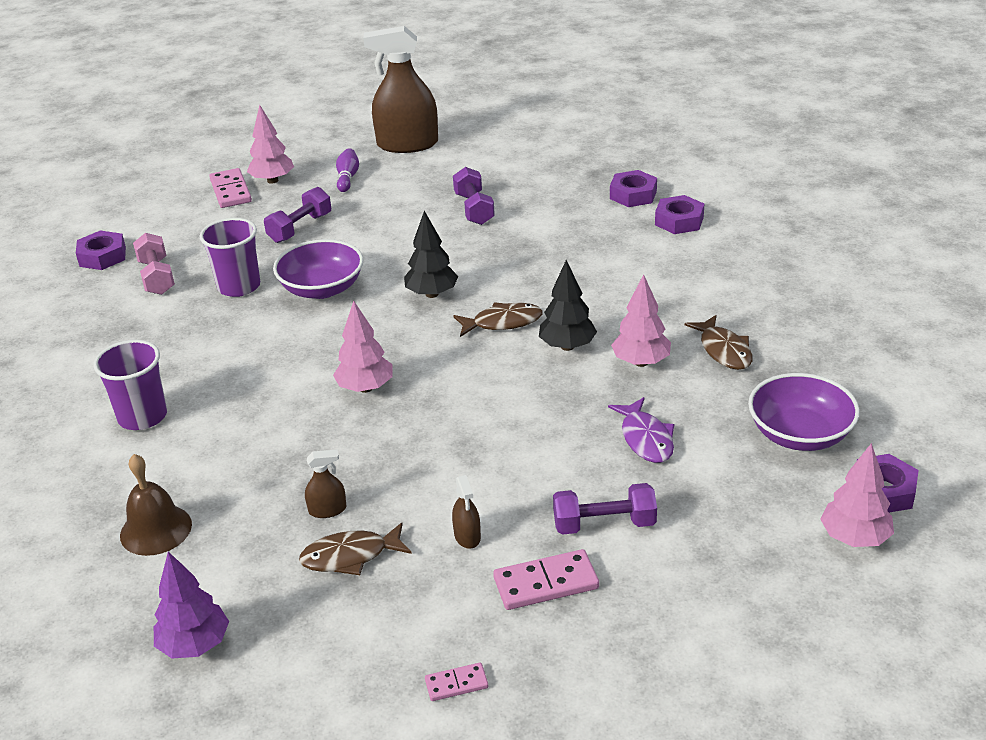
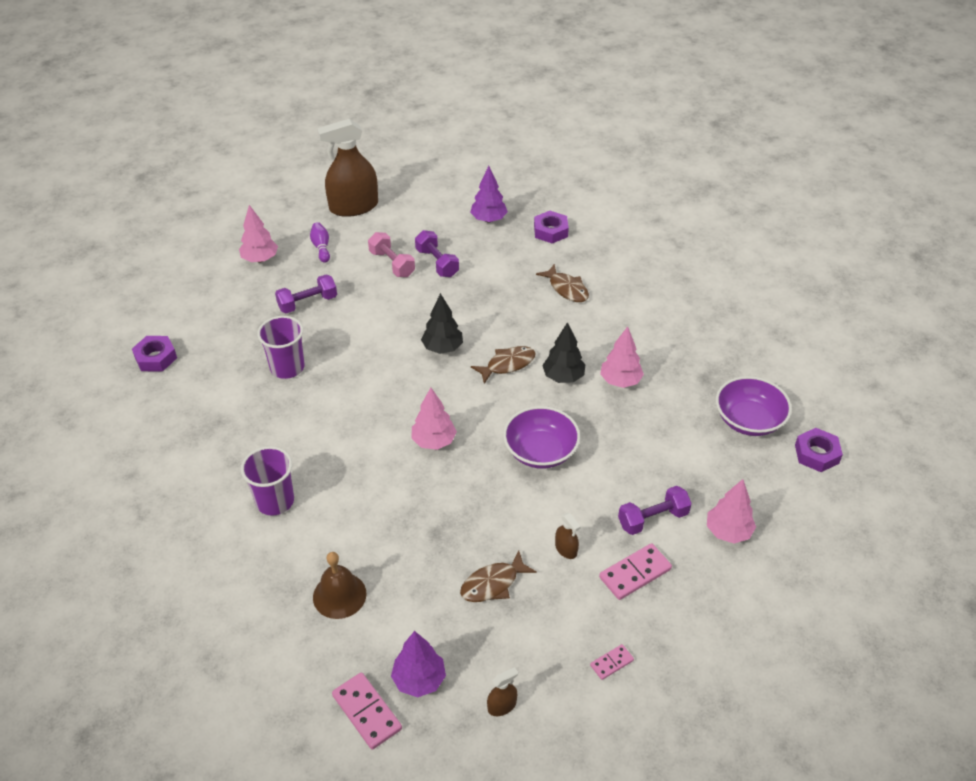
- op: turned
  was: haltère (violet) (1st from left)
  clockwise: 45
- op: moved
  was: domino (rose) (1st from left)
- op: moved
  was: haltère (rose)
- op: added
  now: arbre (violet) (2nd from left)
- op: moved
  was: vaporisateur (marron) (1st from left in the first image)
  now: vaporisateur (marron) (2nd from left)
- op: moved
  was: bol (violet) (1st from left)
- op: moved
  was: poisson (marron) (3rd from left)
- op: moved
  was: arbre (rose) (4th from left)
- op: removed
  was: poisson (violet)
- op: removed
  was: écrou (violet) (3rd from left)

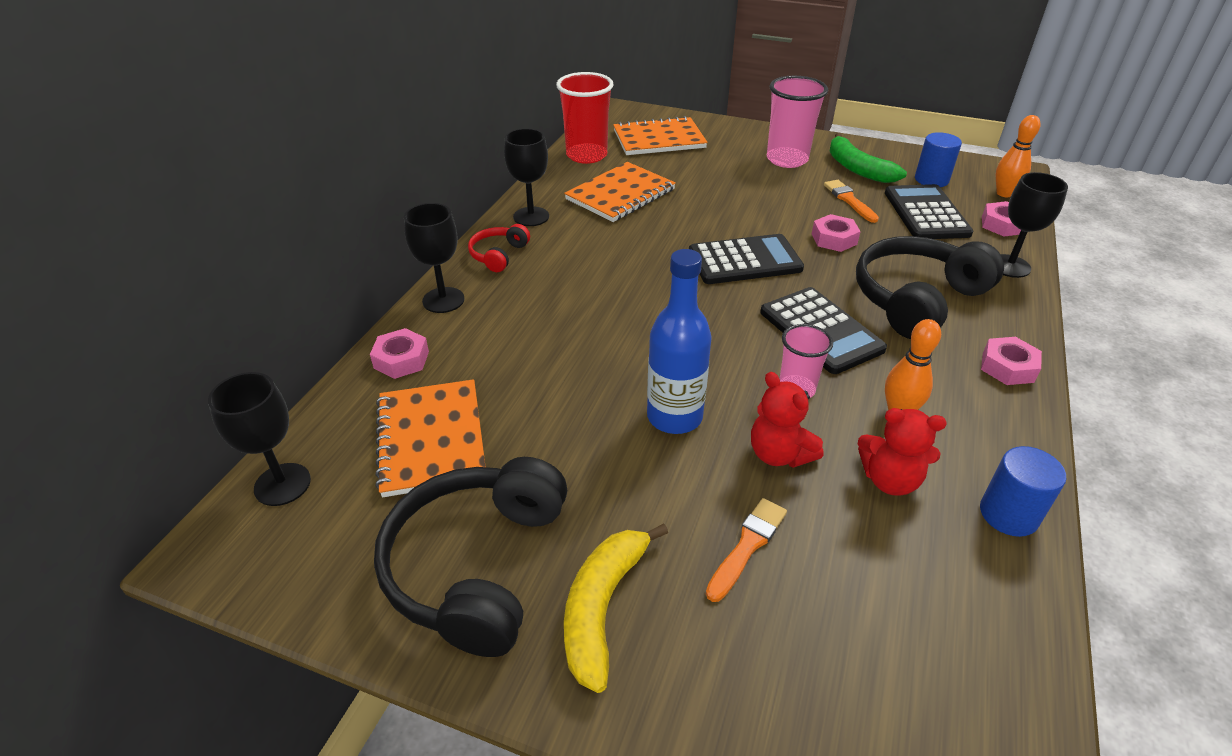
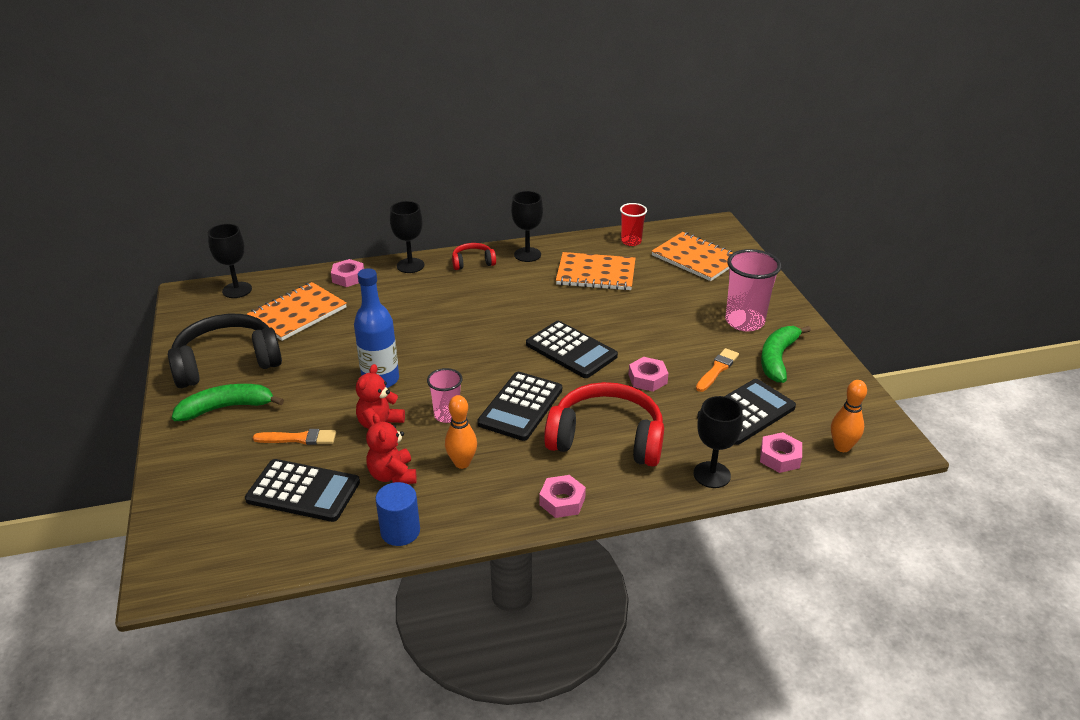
- op: recoloured
  was: banane (jaune)
  now: banane (vert) (1st from left)
- op: added
  now: calculatrice (noir) (1st from left)
- op: recoloured
  was: casque audio (noir) (2nd from left)
  now: casque audio (rouge) (2nd from left)
- op: resized
  was: gobelet (rouge)
  ratio: 0.6
- op: removed
  was: cylindre (bleu) (1st from left)

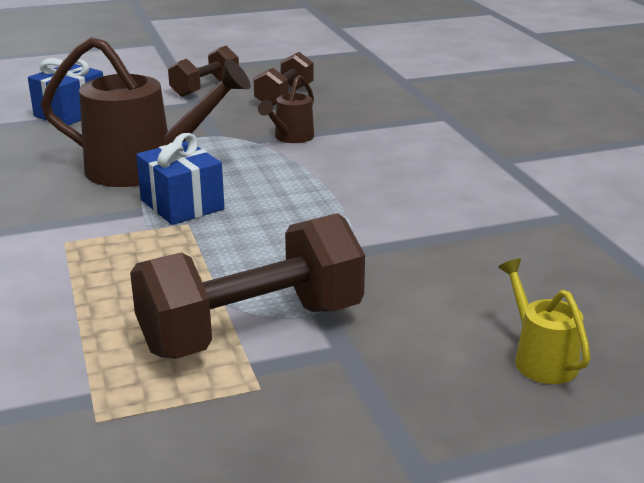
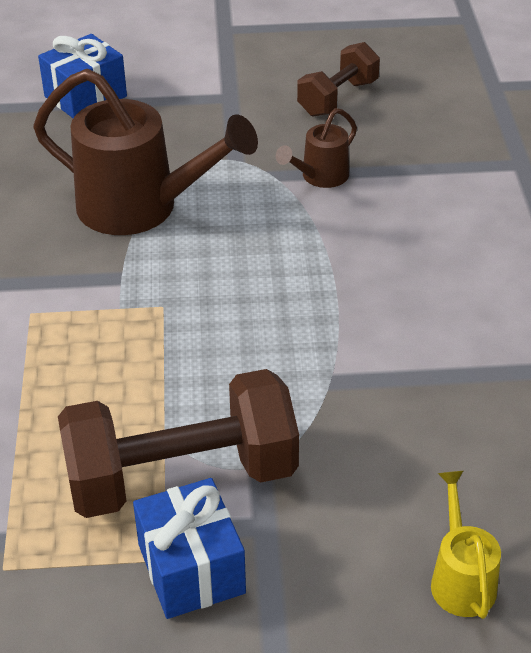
- op: moved
  was: cadeau (bleu) (2nd from left)
- op: removed
  was: haltère (marron) (1st from left)

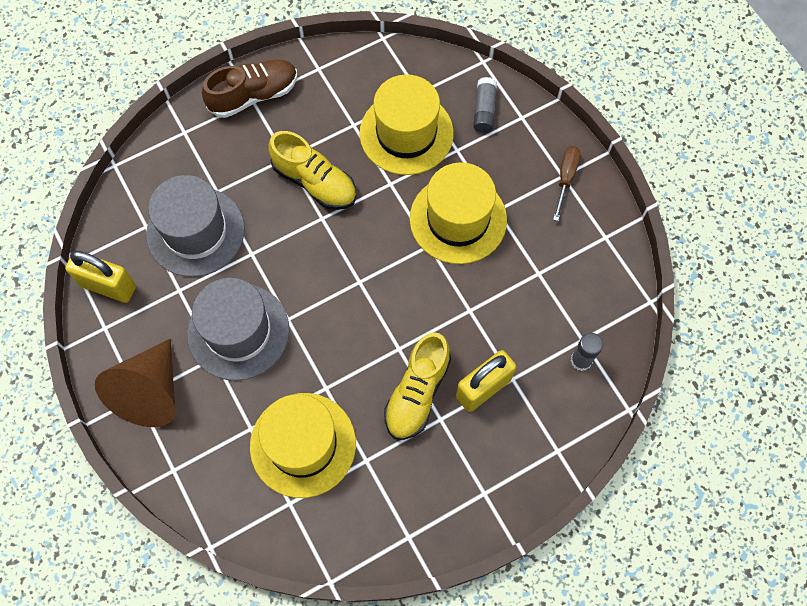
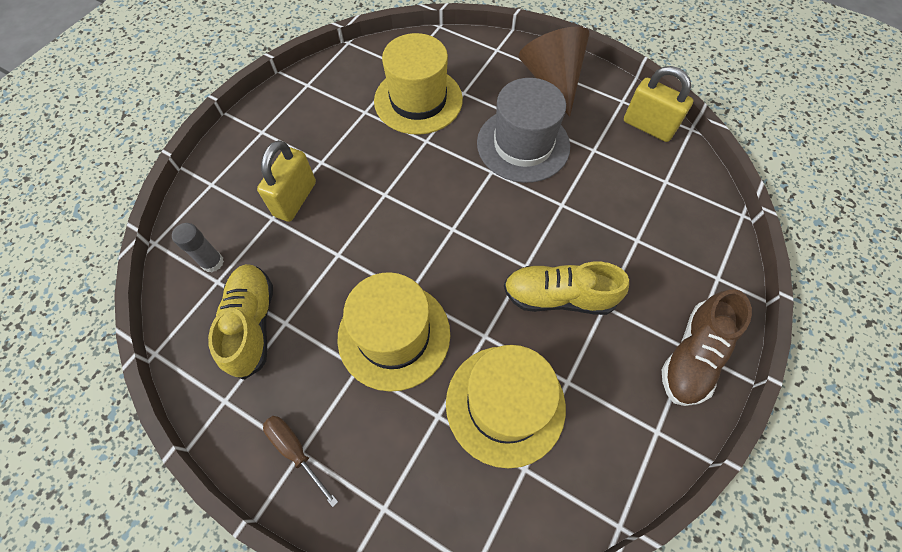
- op: moved
  was: chaussure (jaune) (2nd from left in the first image)
  now: chaussure (jaune) (1st from left)
- op: turned
  was: tournevis (marron)
  clockwise: 150
- op: turned
  was: cadenas (jaune) (1st from left in the first image)
  clockwise: 45
- op: removed
  was: chapeau (gris) (1st from left)
- op: removed
  was: bâton de colle (gris) (1st from left)

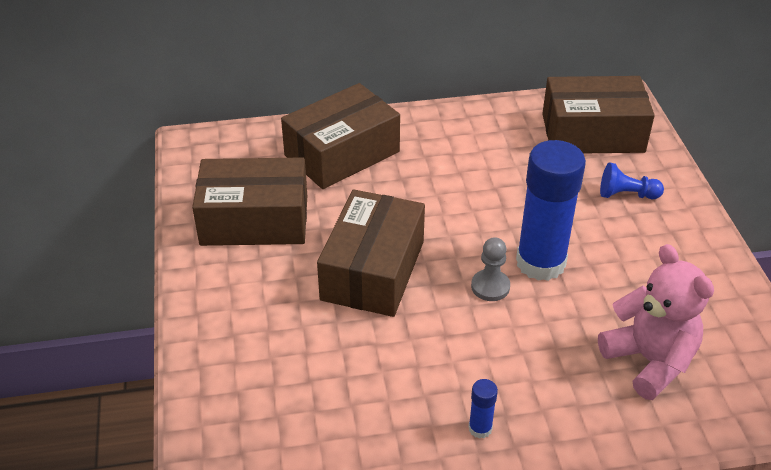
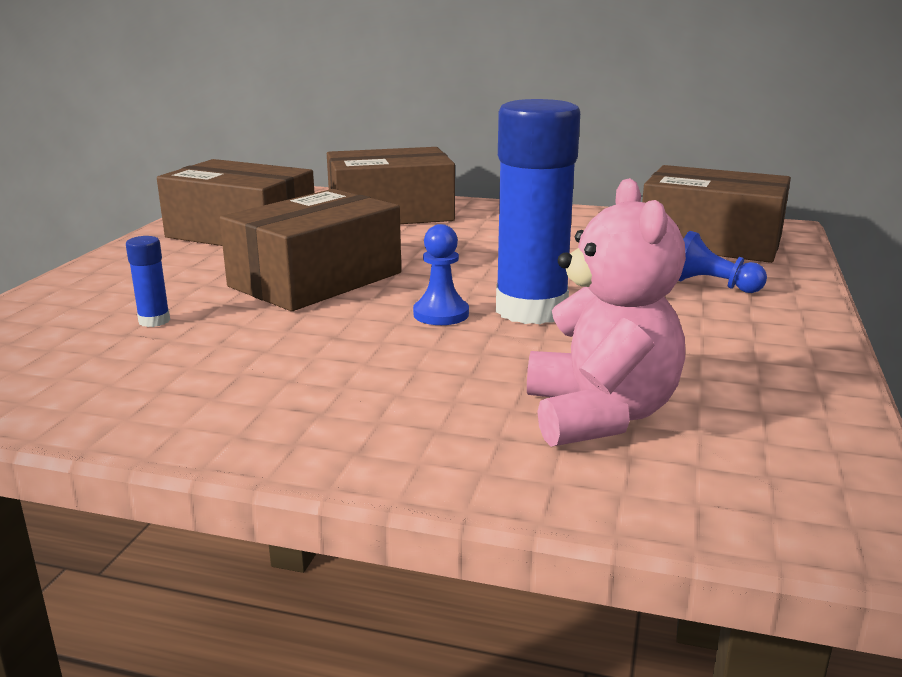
- op: moved
  was: bâton de colle (bleu) (1st from left)
- op: recoloured
  was: pion (gris)
  now: pion (bleu) (1st from left)

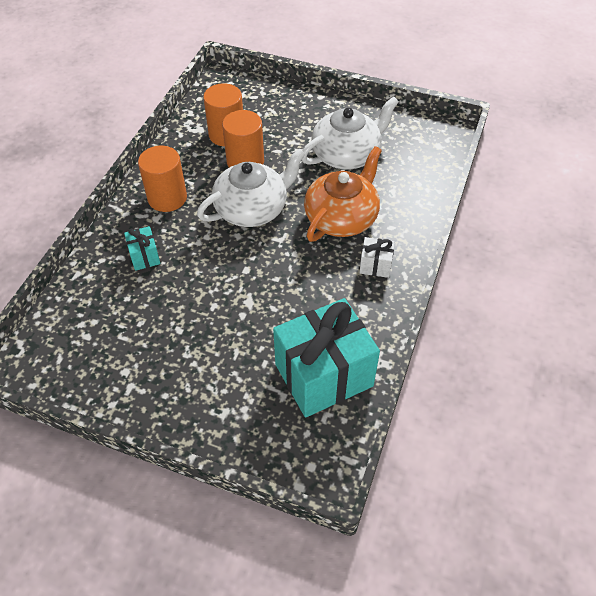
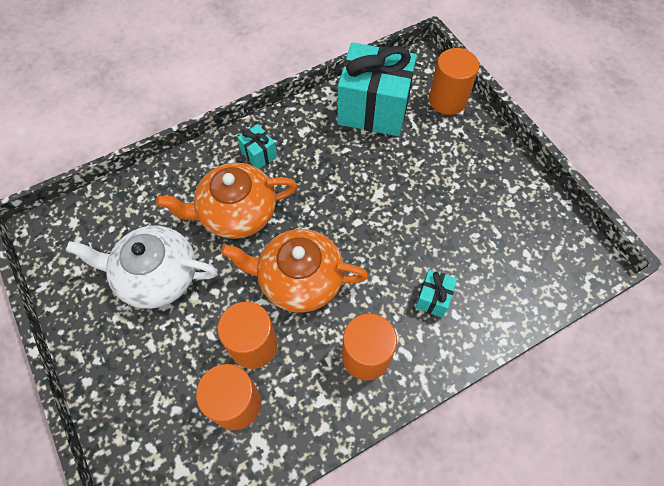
- op: recoloured
  was: théière (blanc) (1st from left)
  now: théière (orange) (2nd from left)
- op: recoloured
  was: cadeau (blanc)
  now: cadeau (turquoise) (1st from left)
- op: added
  now: cylindre (orange) (4th from left)

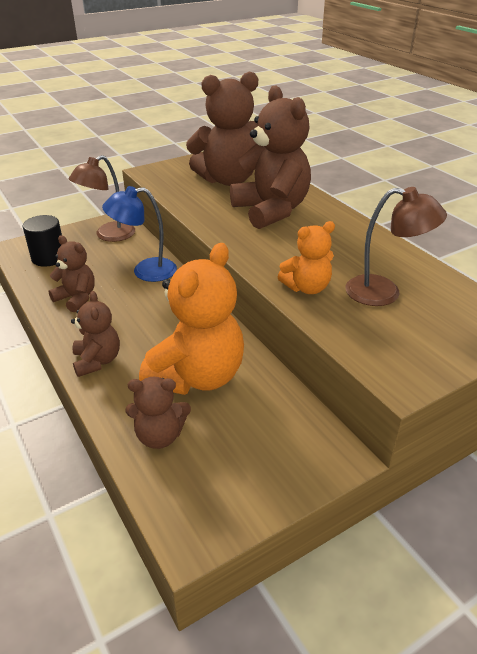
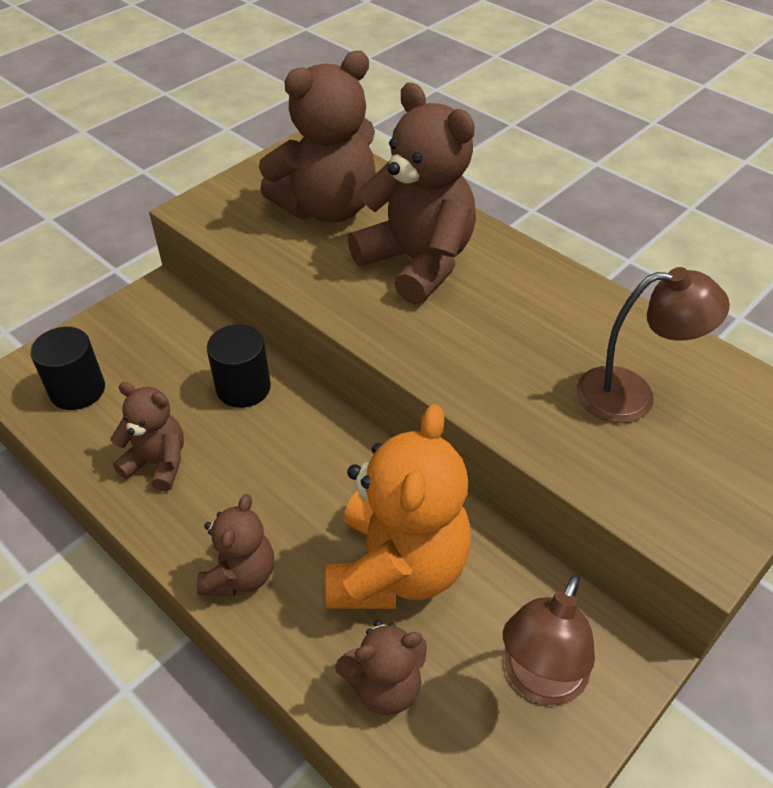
- op: turned
  was: ours en peluche (marron) (2nd from left)
  clockwise: 45
- op: replaced
  was: lampe (bleu)
  now: cylindre (noir) (2nd from left)
- op: moved
  was: lampe (marron) (1st from left)
- op: removed
  was: ours en peluche (orange) (2nd from left)

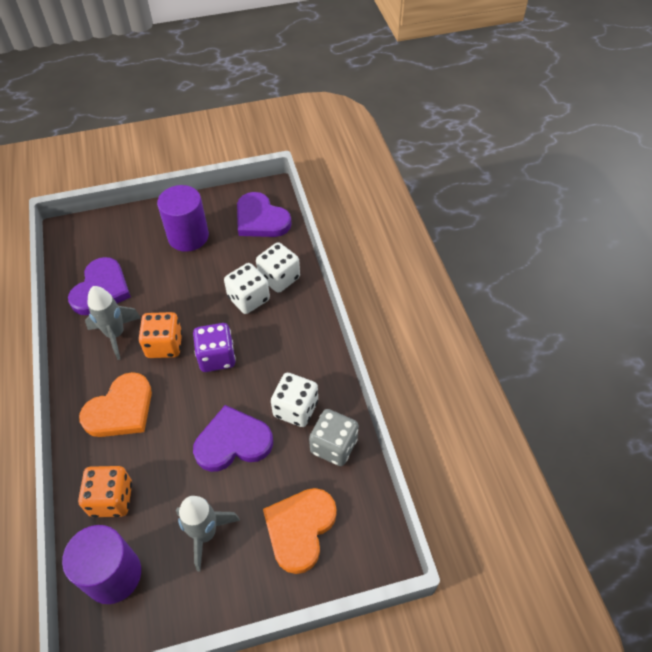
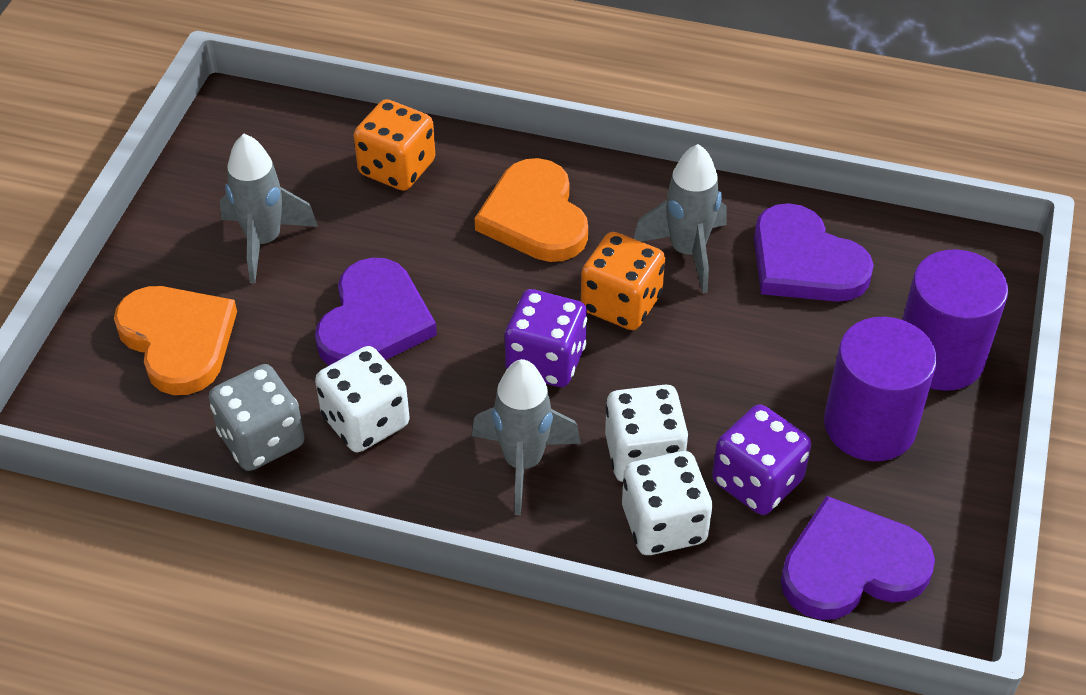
- op: added
  now: fusée (gris) (2nd from left)
- op: added
  now: dé (violet) (2nd from left)
- op: moved
  was: cylindre (violet) (1st from left in the first image)
  now: cylindre (violet) (2nd from left)

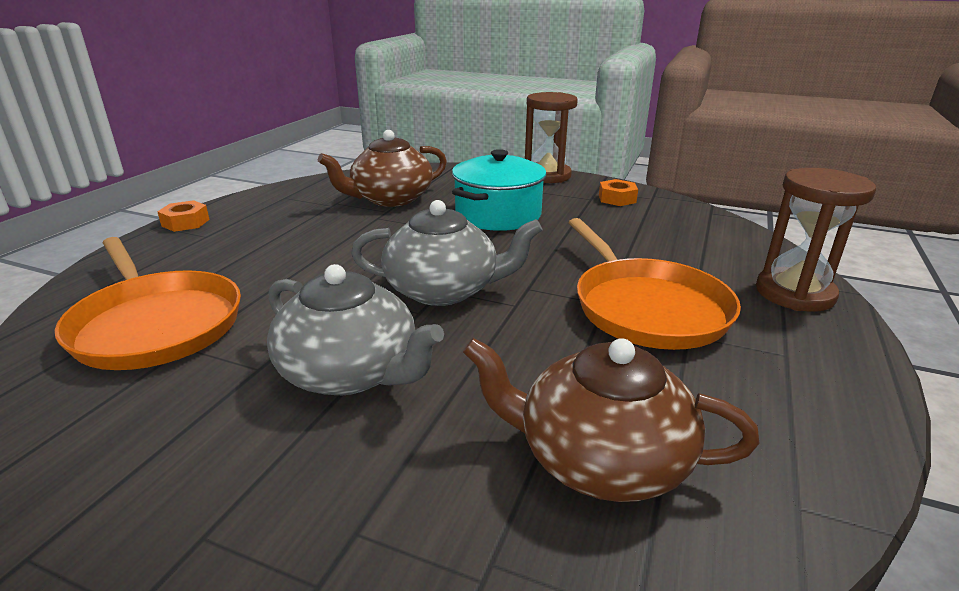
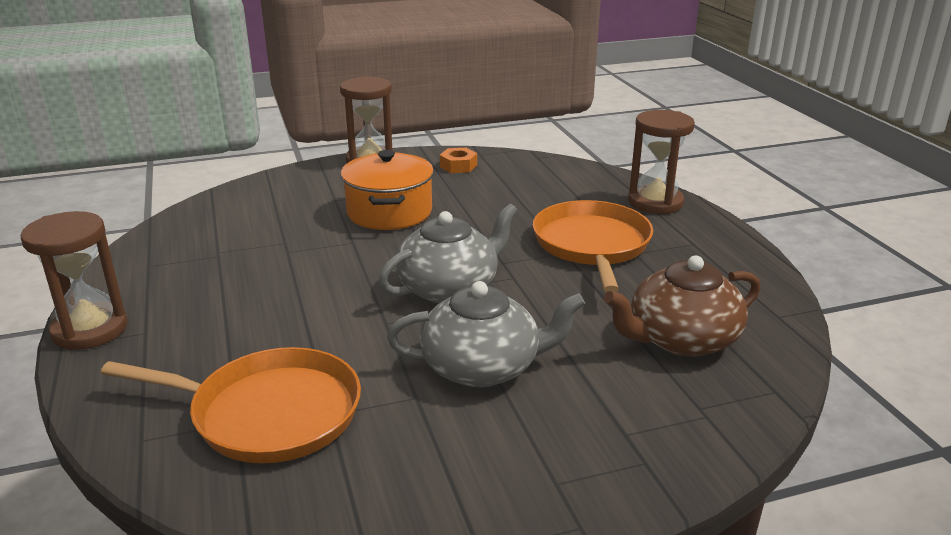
- op: replaced
  was: écrou (orange) (1st from left)
  now: sablier (marron) (1st from left)
- op: recoloured
  was: marmite (turquoise)
  now: marmite (orange)
- op: turned
  was: poêle (orange) (2nd from left)
  clockwise: -120
- op: removed
  was: théière (marron) (1st from left)

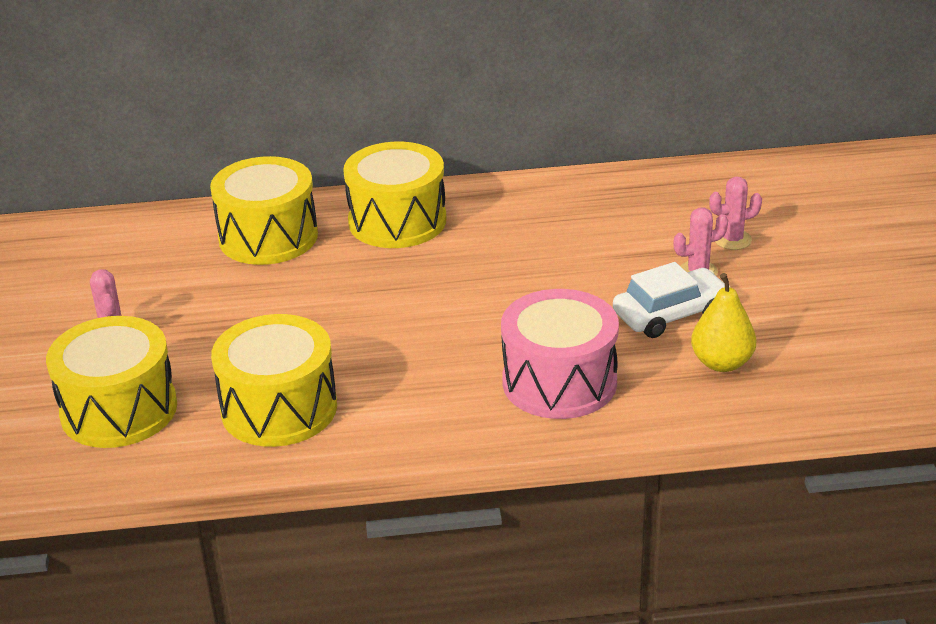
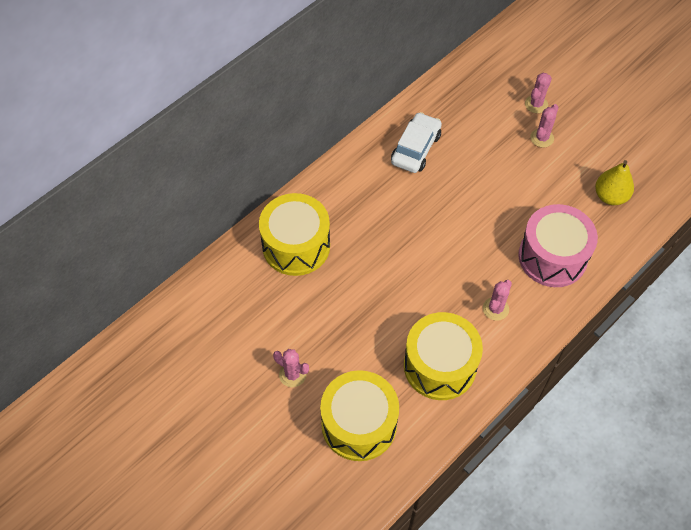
- op: moved
  was: voiture (blanc)
- op: added
  now: cactus (rose) (2nd from left)
- op: removed
  was: tambour (jaune) (4th from left)

